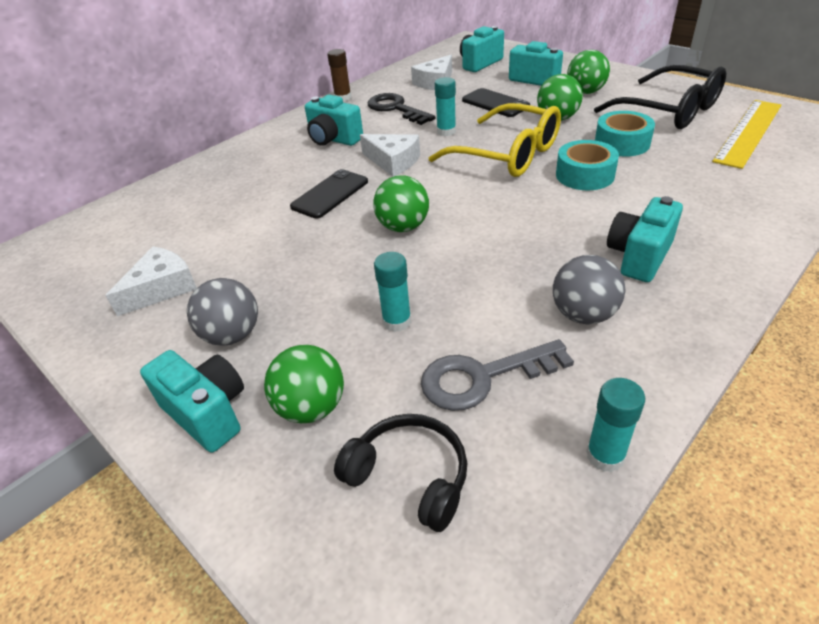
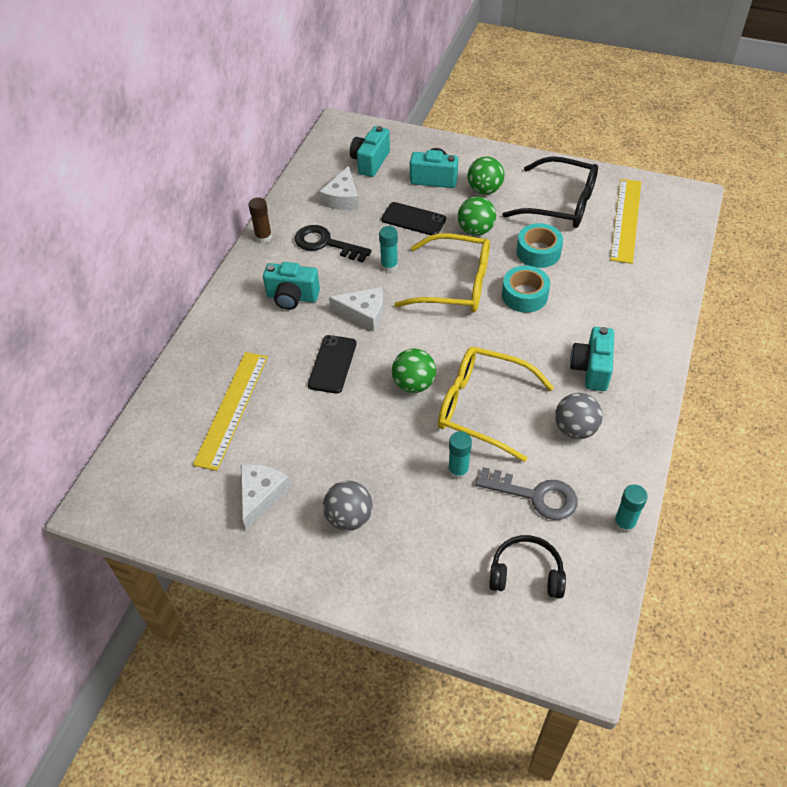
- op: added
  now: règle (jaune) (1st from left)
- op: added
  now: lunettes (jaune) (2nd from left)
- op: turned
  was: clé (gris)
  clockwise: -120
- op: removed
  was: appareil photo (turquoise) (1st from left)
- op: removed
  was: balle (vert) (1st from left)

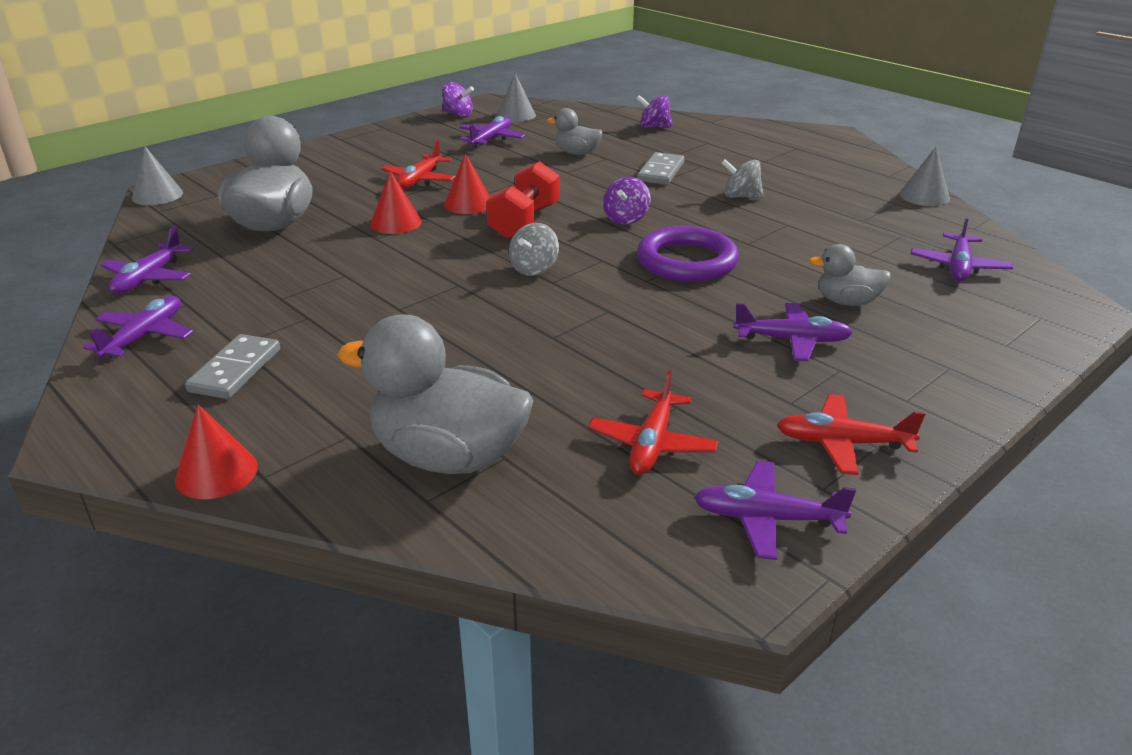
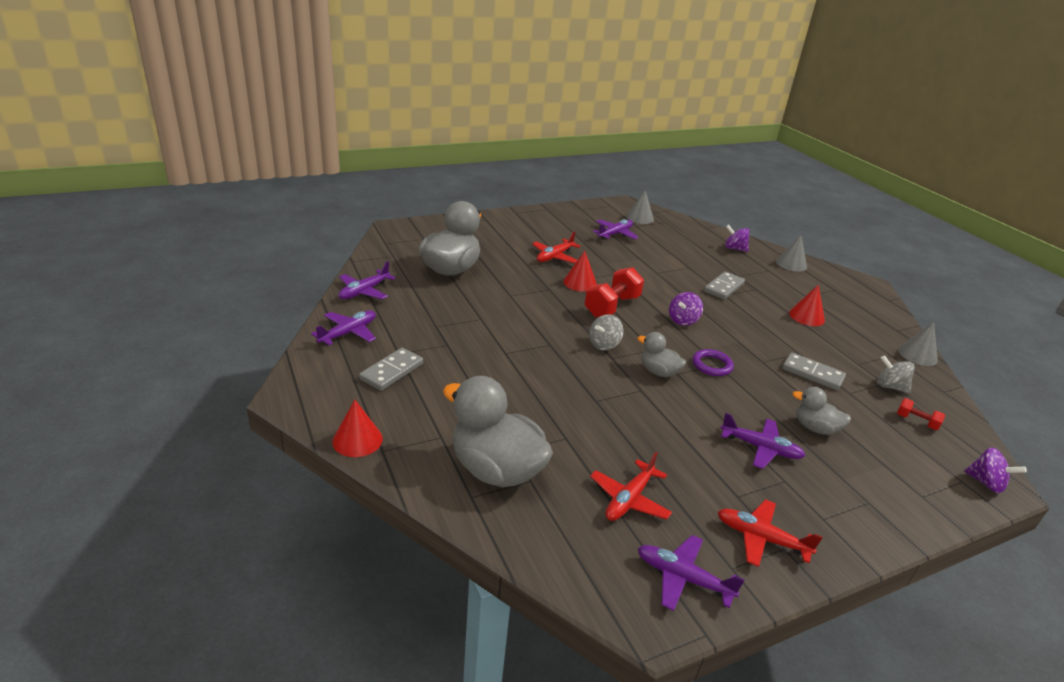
- op: moved
  was: canard (gris) (3rd from left)
- op: resized
  was: anneau (violet)
  ratio: 0.57
- op: moved
  was: cône (gris) (1st from left in the first image)
  now: cône (gris) (2nd from left)
- op: added
  now: domino (gris) (3rd from left)
- op: moved
  was: cône (rouge) (2nd from left in the first image)
  now: cône (rouge) (3rd from left)
- op: moved
  was: toupie (gris) (2nd from left)
- op: replaced
  was: avion (violet) (6th from left)
  now: haltère (rouge) (2nd from left)
- op: moved
  was: toupie (violet) (1st from left in the first image)
  now: toupie (violet) (3rd from left)

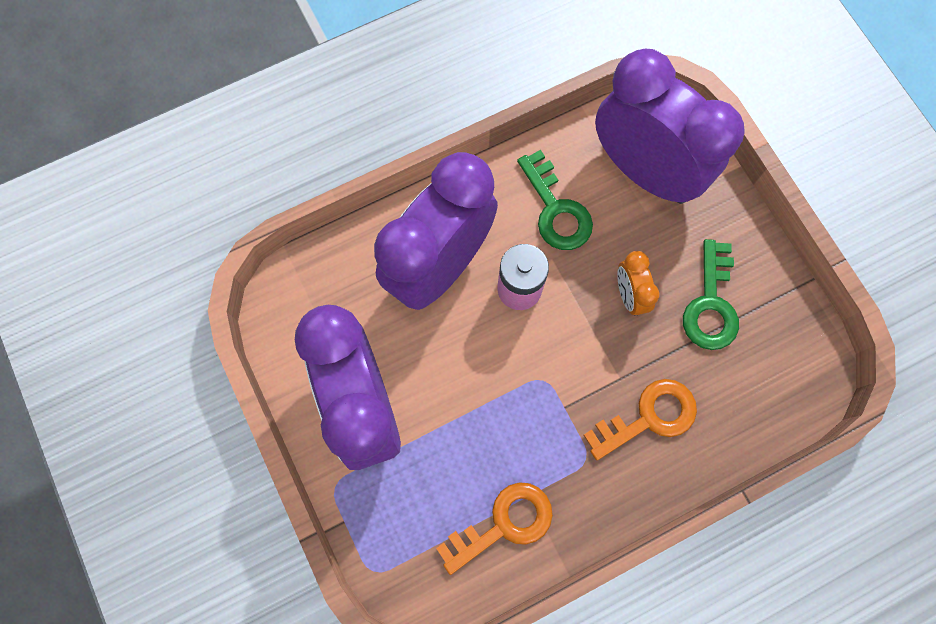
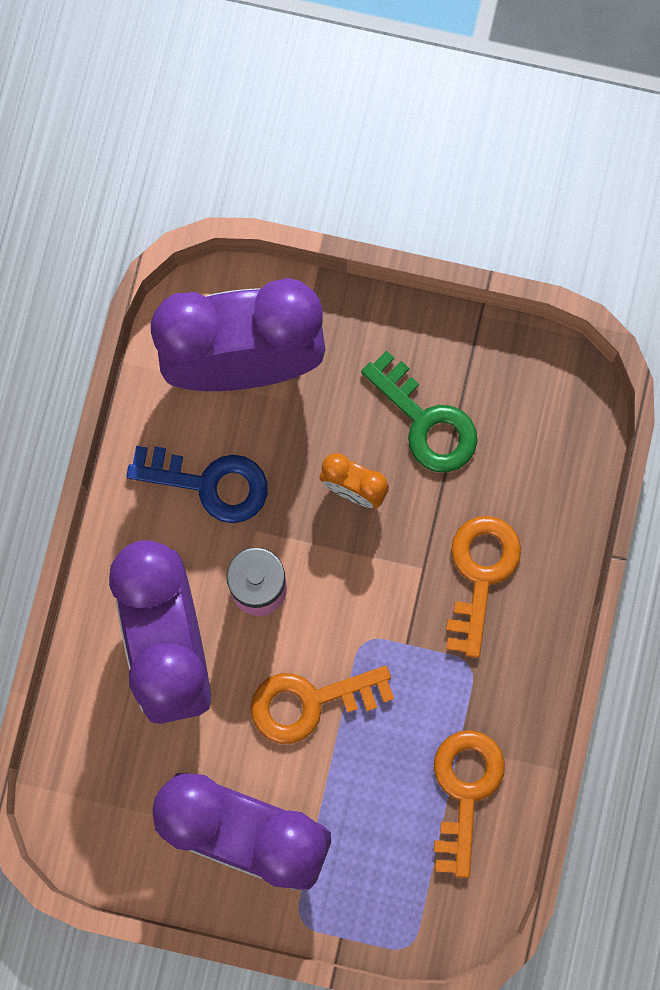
- op: recoloured
  was: clé (vert) (1st from left)
  now: clé (bleu)
- op: added
  now: clé (orange) (1st from left)

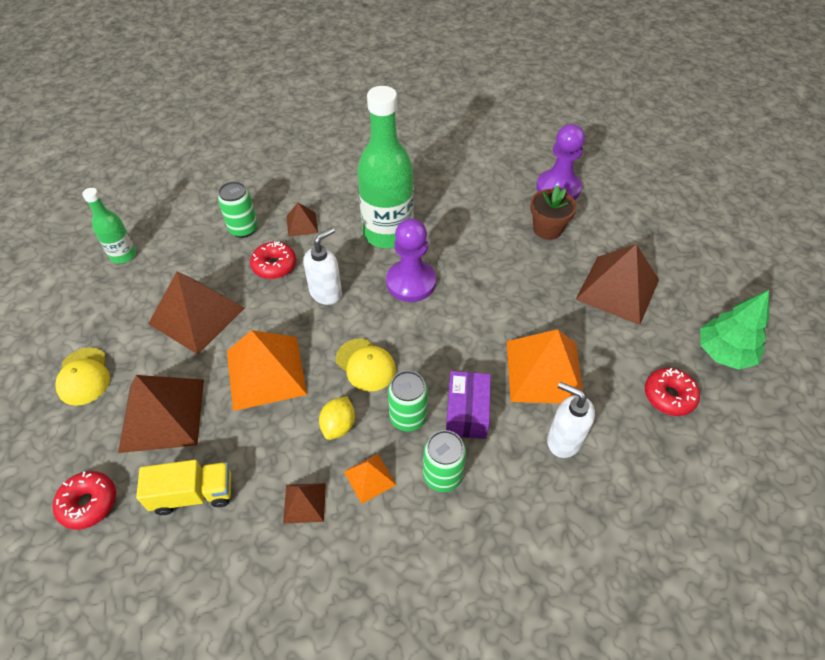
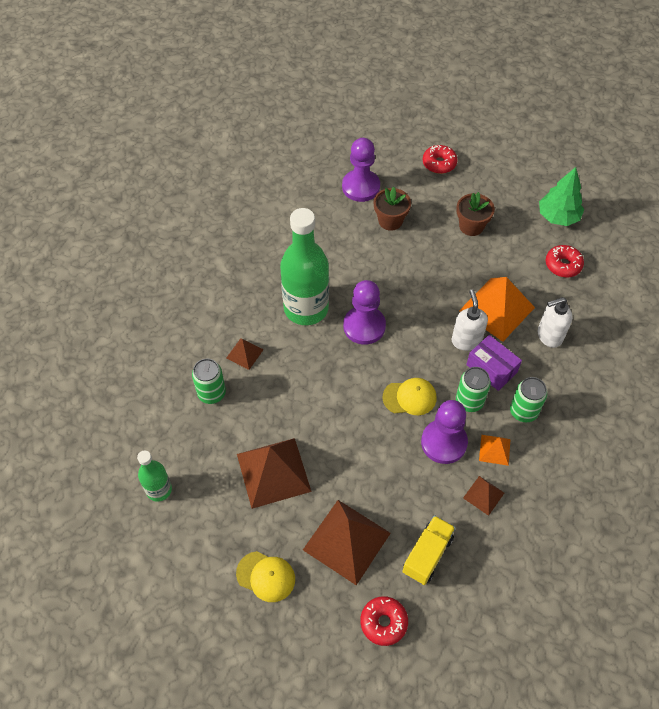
- op: replaced
  was: citron (jaune)
  now: pion (violet) (3rd from left)
- op: moved
  was: beignet (rouge) (2nd from left)
- op: moved
  was: distributeur de savon (blanc) (1st from left)
- op: replaced
  was: pyramide (marron) (5th from left)
  now: pot de fleurs (marron) (2nd from left)
- op: removed
  was: pyramide (orange) (1st from left)

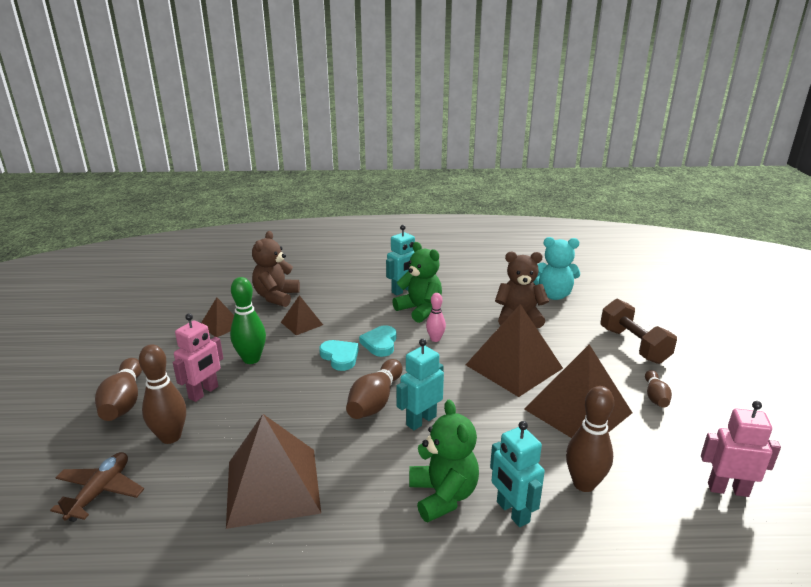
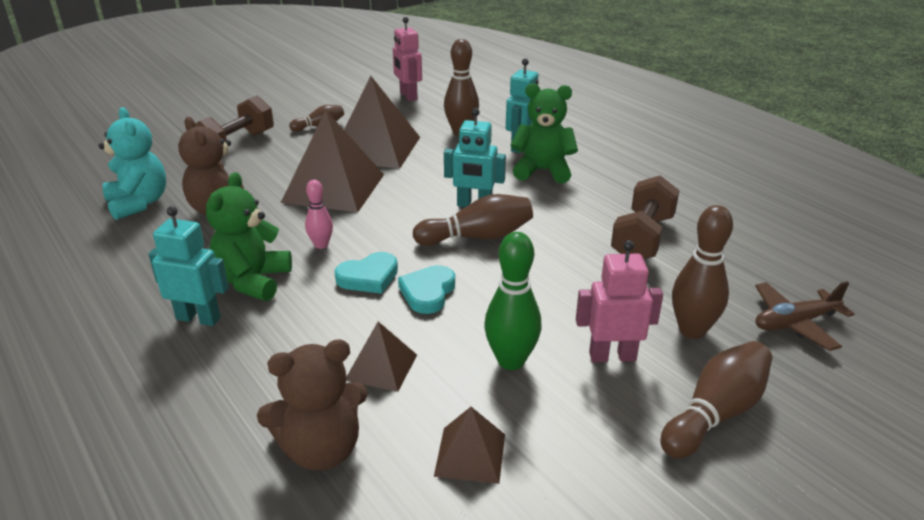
- op: turned
  was: ours en peluche (vert) (2nd from left)
  clockwise: 60
- op: replaced
  was: pyramide (marron) (2nd from left)
  now: haltère (marron) (2nd from left)

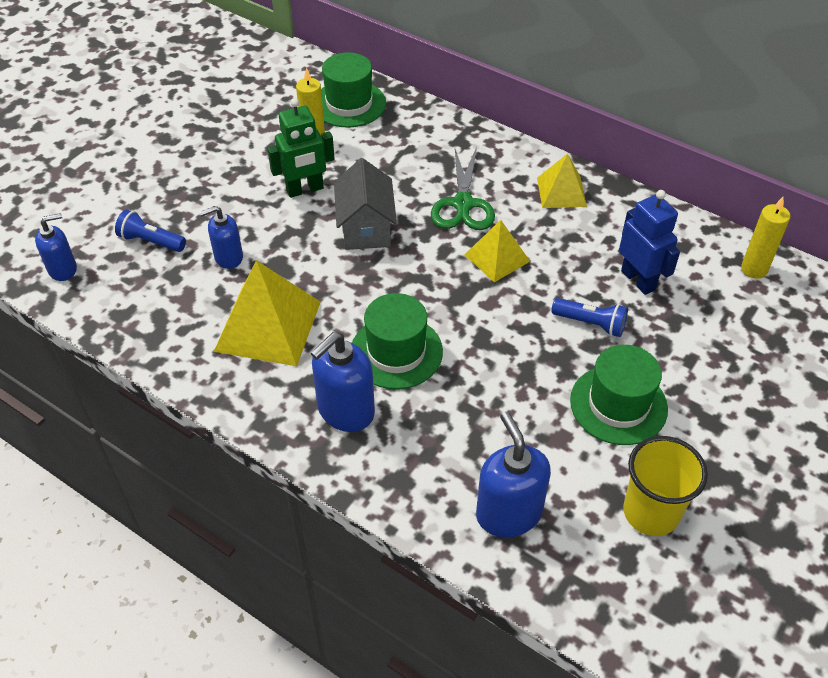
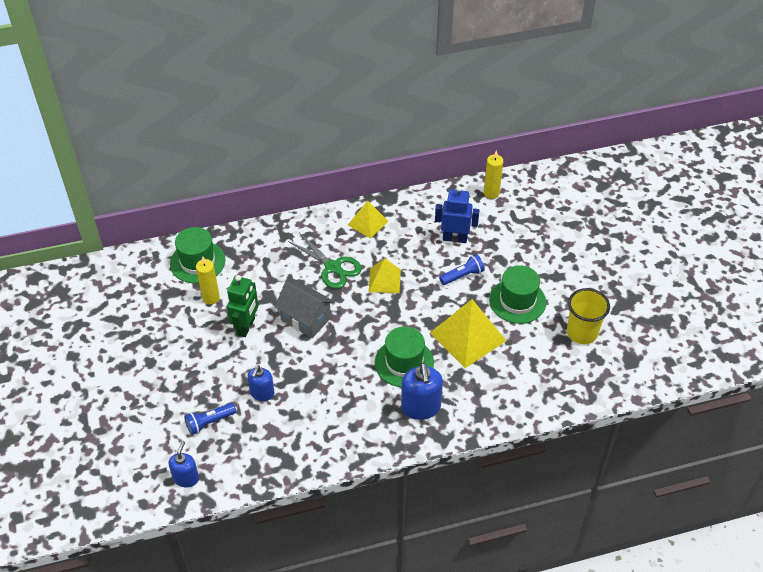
- op: moved
  was: pyramide (jaune) (1st from left in the first image)
  now: pyramide (jaune) (3rd from left)
- op: removed
  was: distributeur de savon (bleu) (4th from left)

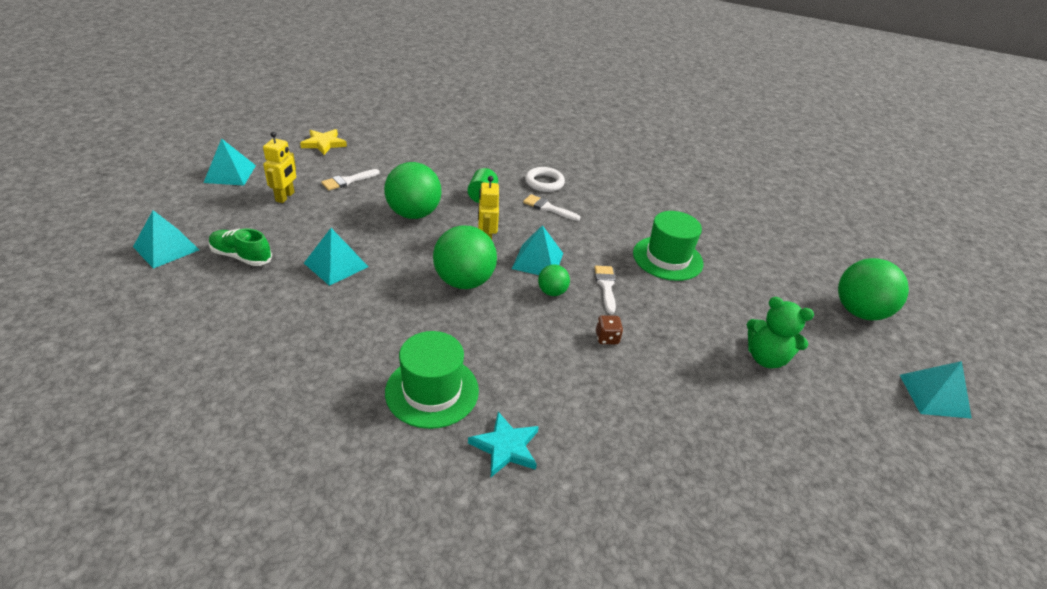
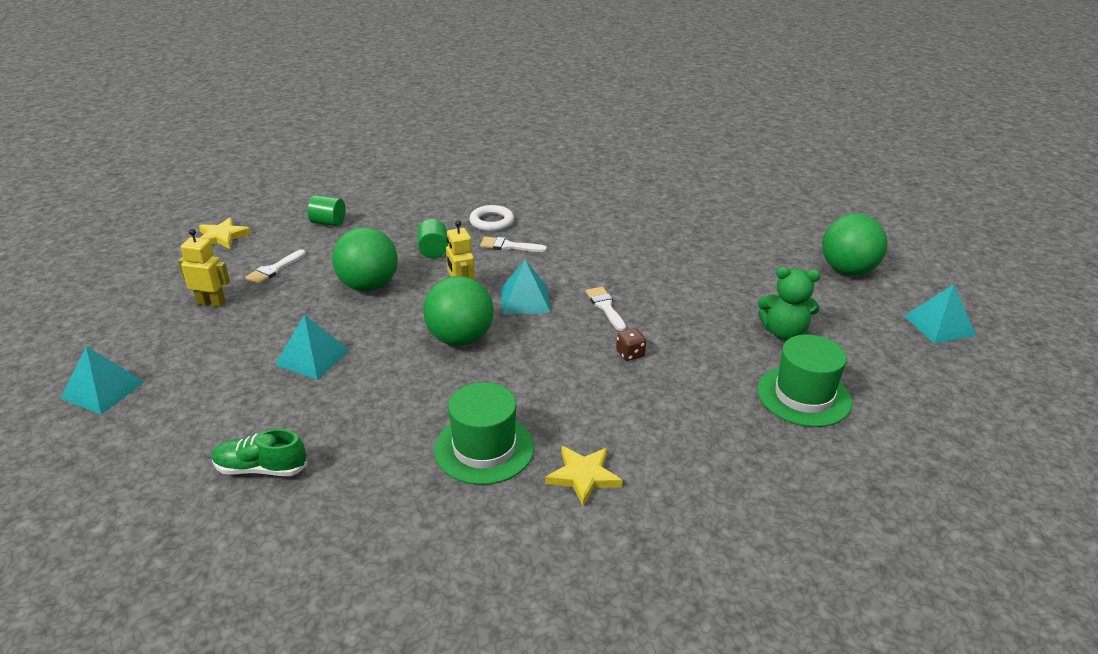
- op: turned
  was: robot (jaune) (1st from left)
  clockwise: -75
- op: moved
  was: chaussure (vert)
- op: added
  now: cylindre (vert) (1st from left)
- op: recoloured
  was: étoile (turquoise)
  now: étoile (jaune) (2nd from left)
- op: moved
  was: chapeau (vert) (2nd from left)
- op: removed
  was: pyramide (turquoise) (2nd from left)
- op: removed
  was: balle (vert) (3rd from left)

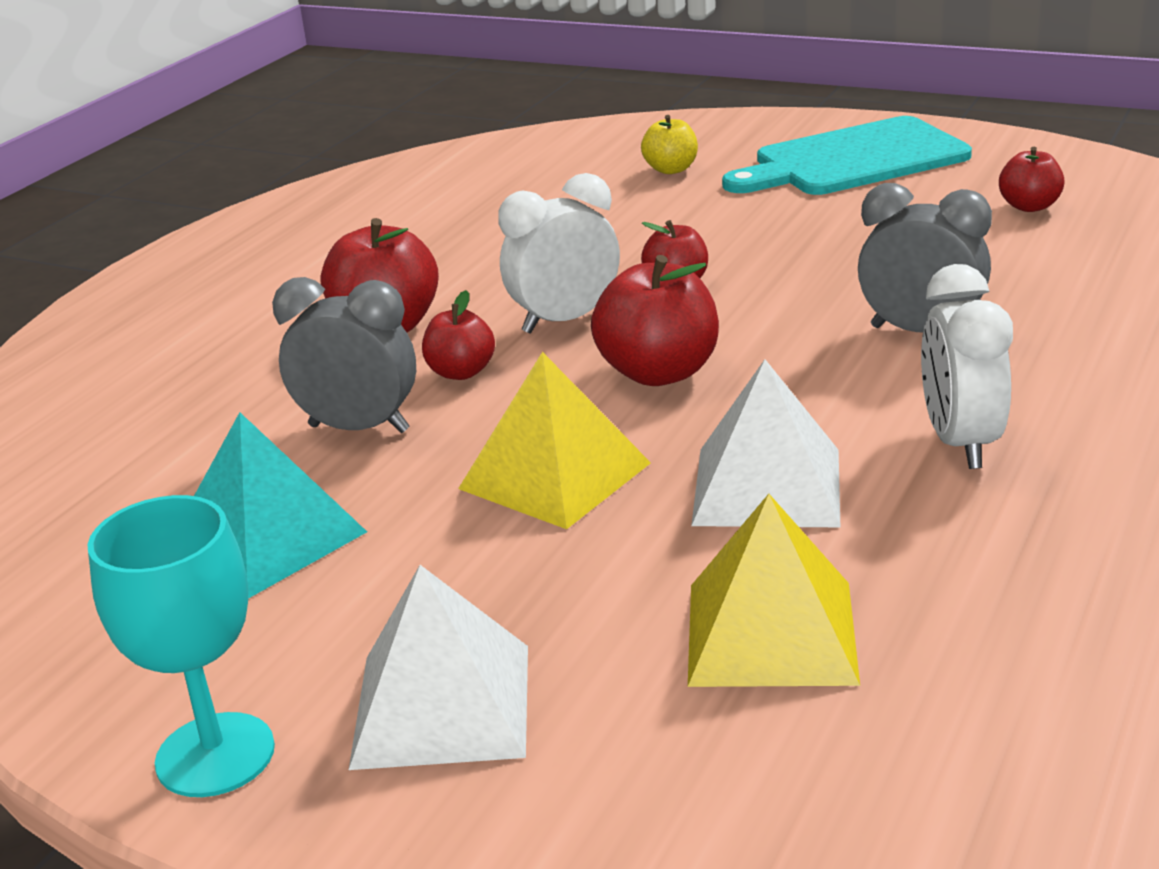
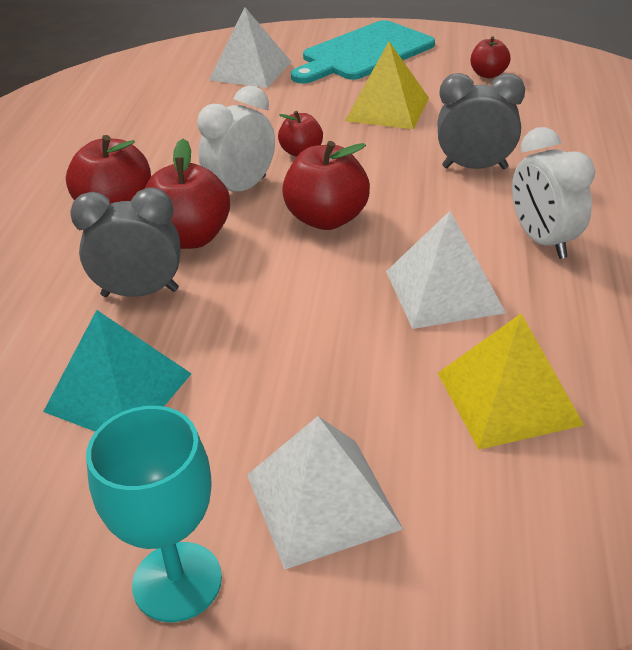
- op: resized
  was: pomme (rouge) (2nd from left)
  ratio: 1.7
- op: replaced
  was: pomme (jaune)
  now: pyramide (blanc) (1st from left)
- op: moved
  was: pyramide (jaune) (1st from left)

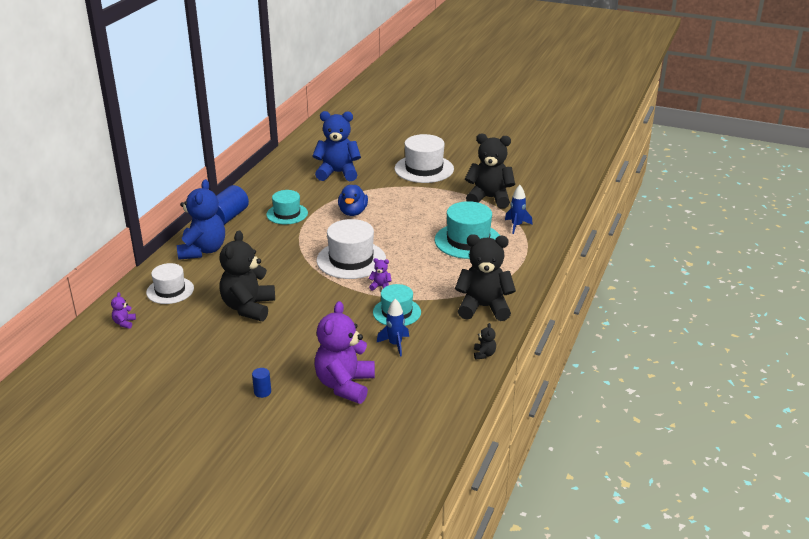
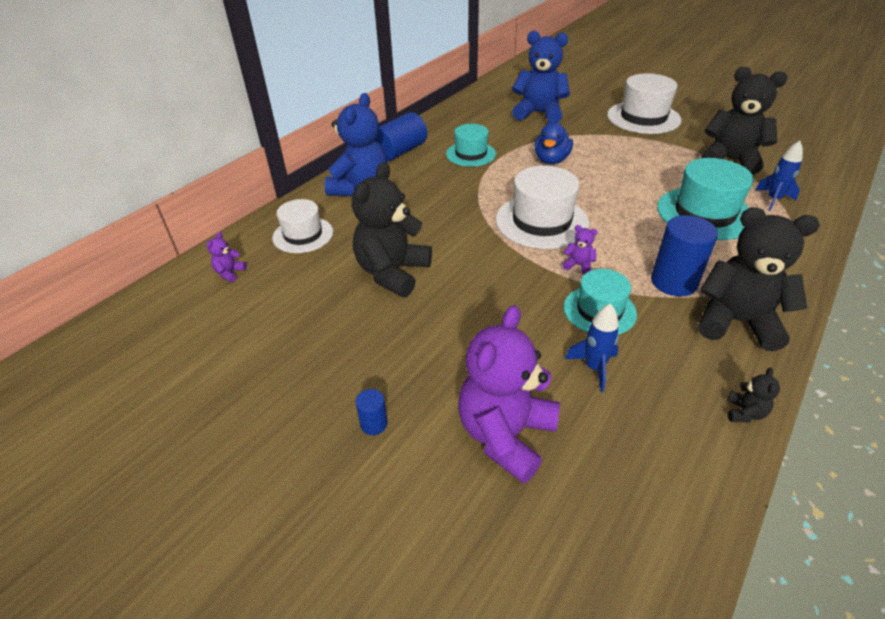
- op: added
  now: cylindre (bleu) (3rd from left)

